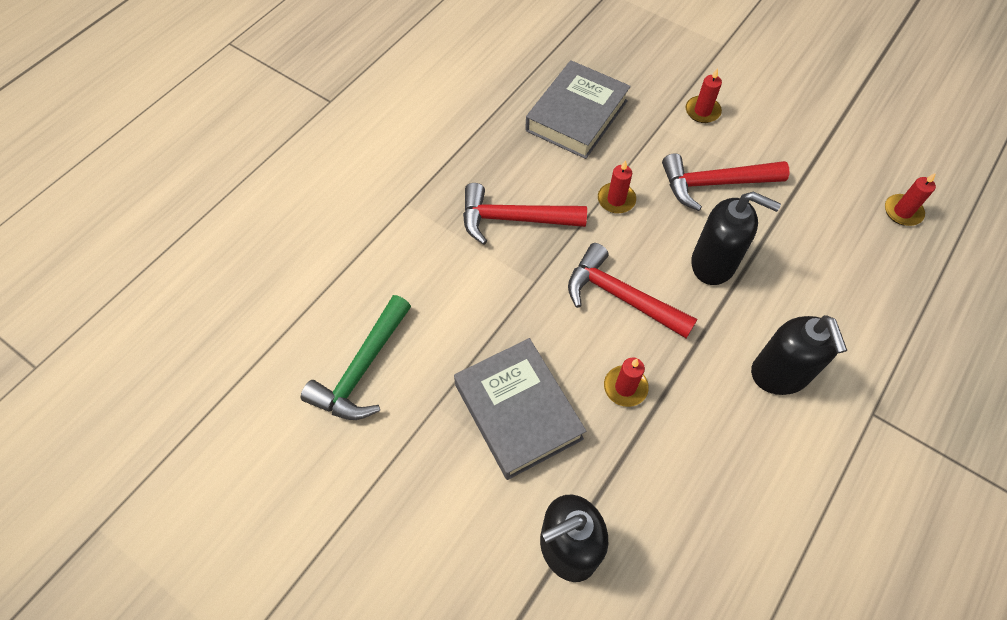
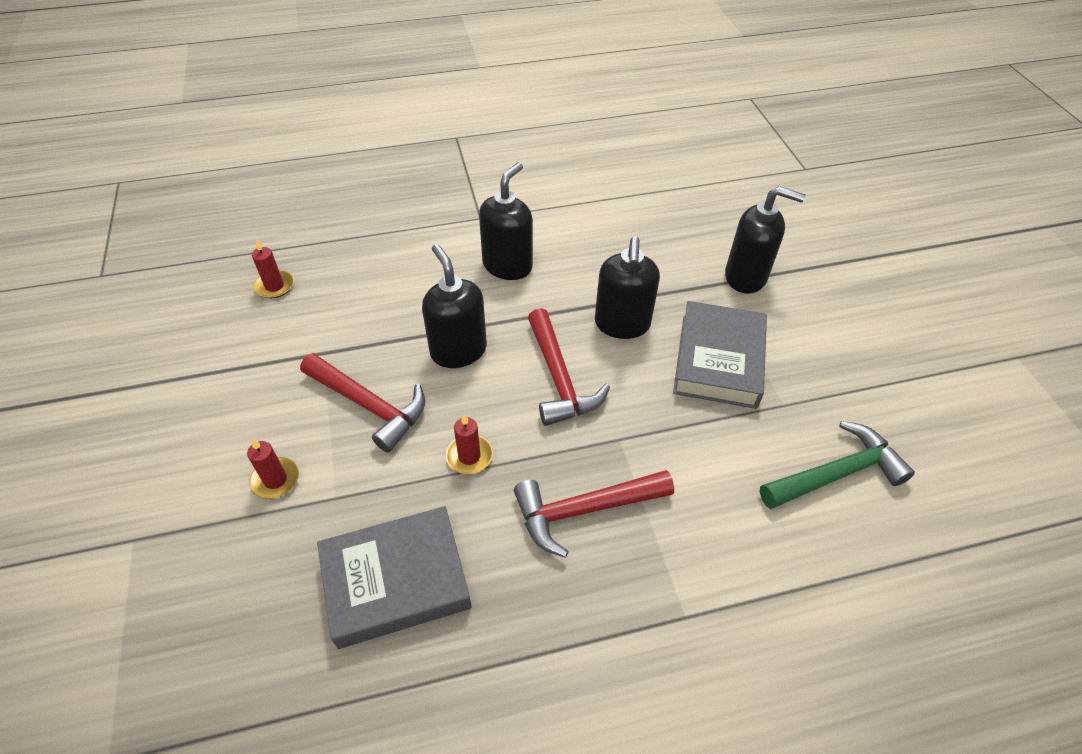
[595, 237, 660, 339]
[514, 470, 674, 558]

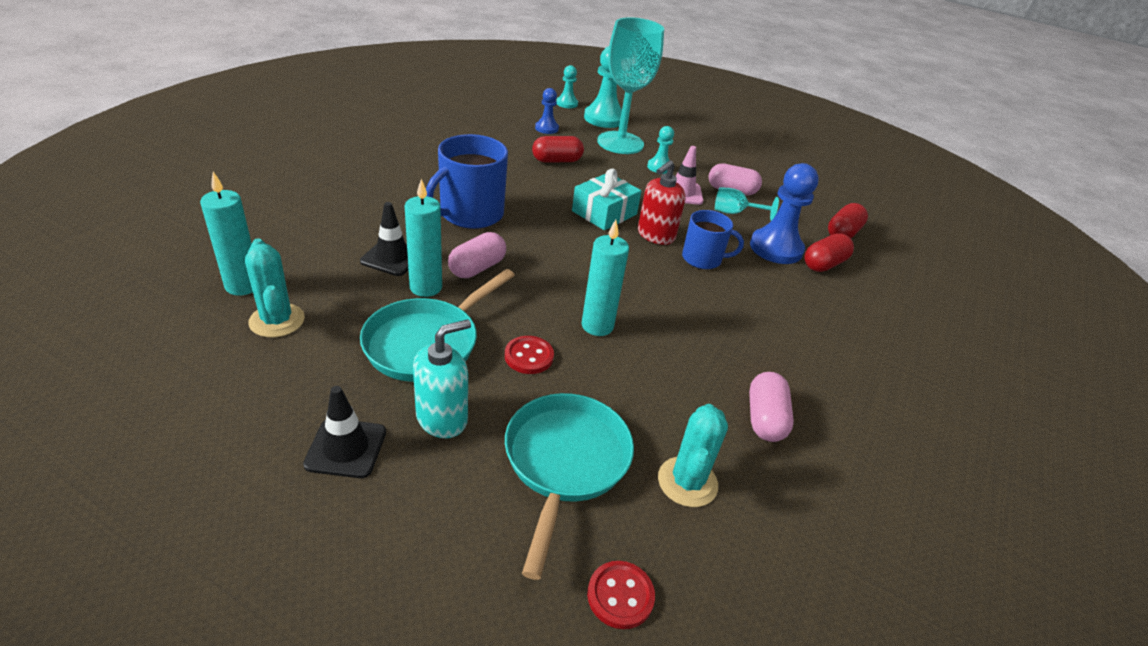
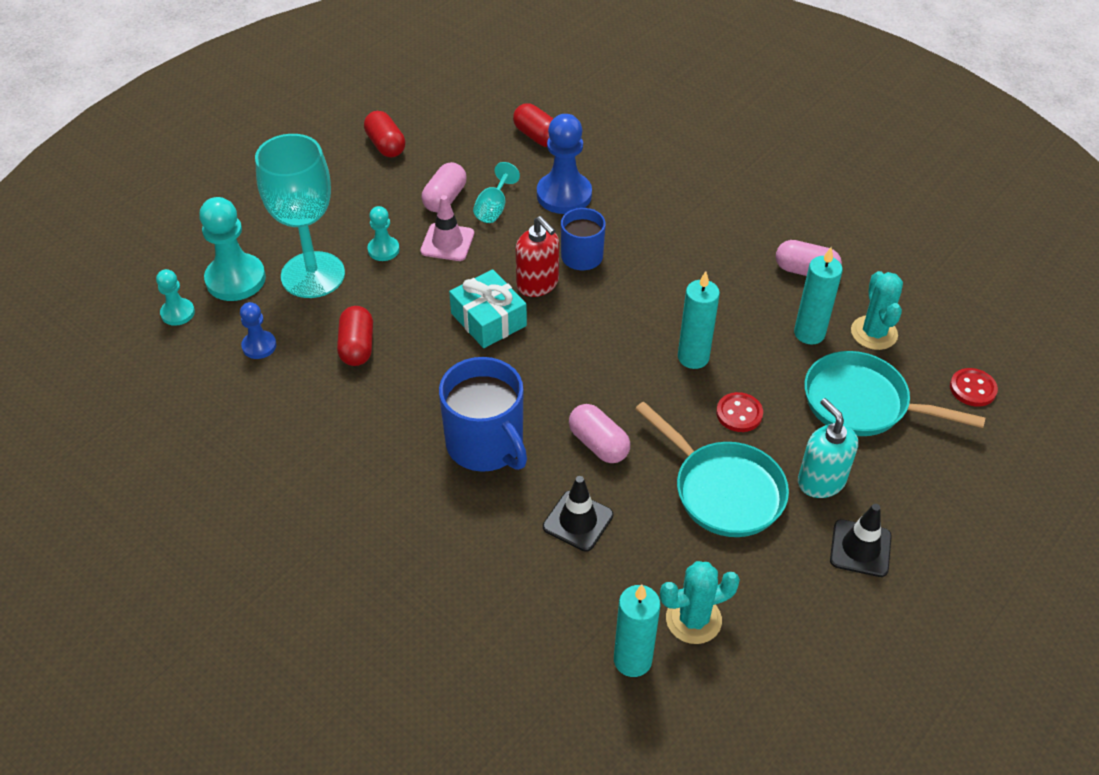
[794, 247, 843, 344]
[364, 111, 405, 157]
[851, 271, 903, 350]

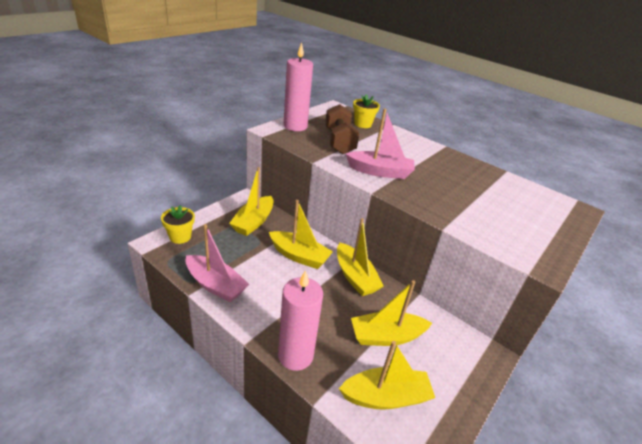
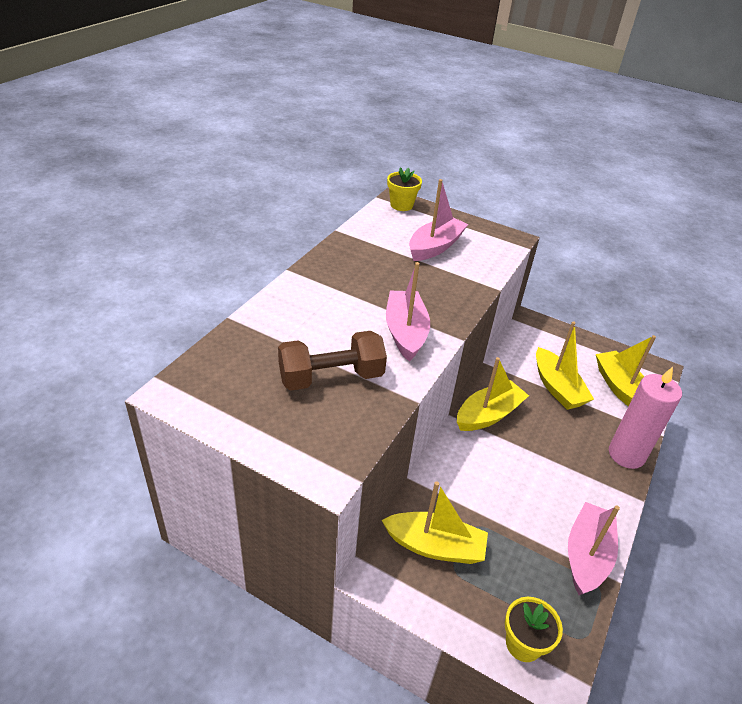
[269, 200, 333, 269] (first image)
[283, 43, 313, 131] (first image)
[409, 179, 469, 261]
[387, 167, 422, 211]

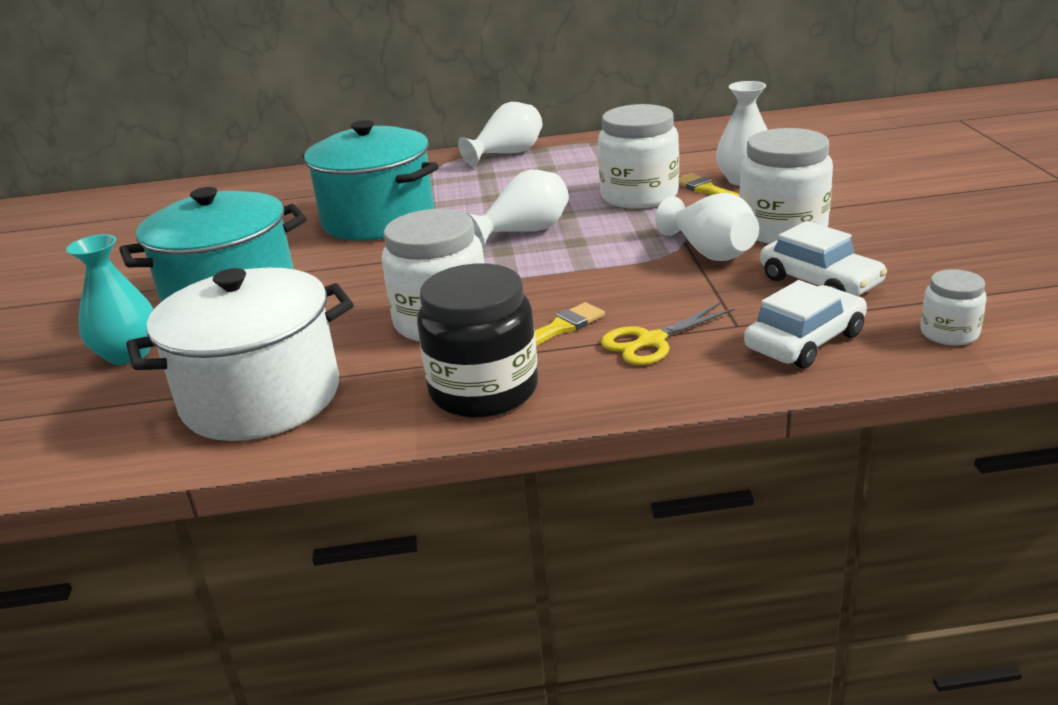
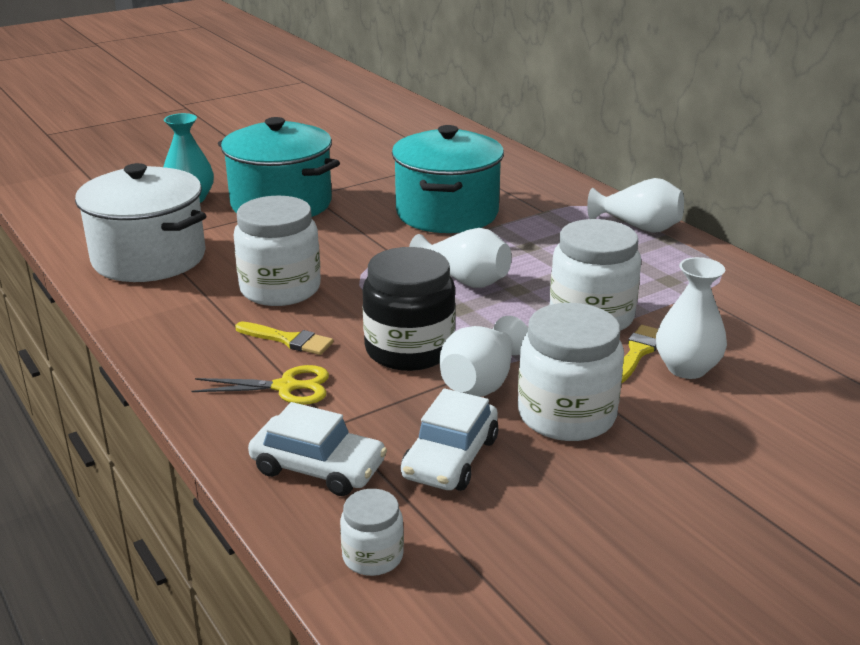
[363, 247, 455, 371]
[191, 365, 329, 405]

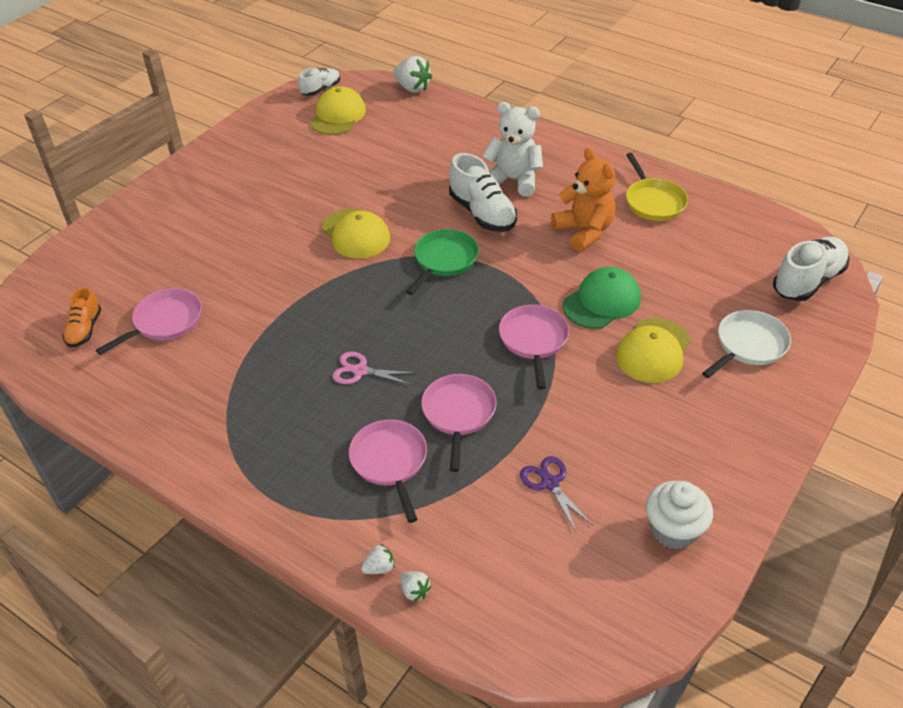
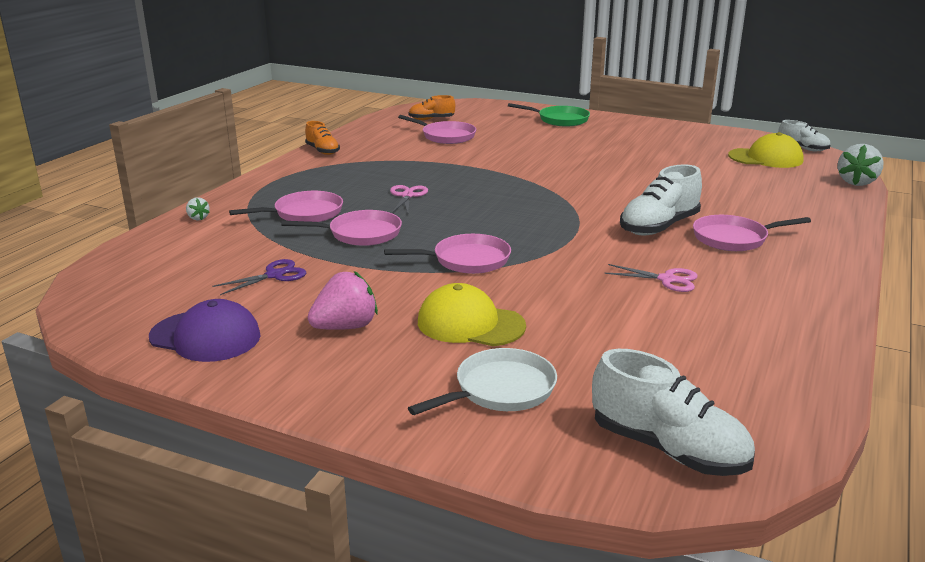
[322, 209, 390, 258] (first image)
[400, 571, 431, 602] (first image)
[563, 267, 641, 329] (first image)
[626, 153, 688, 221] (first image)
[305, 121, 340, 155]
[308, 271, 378, 330]
[508, 103, 590, 127]
[693, 215, 811, 251]
[604, 264, 698, 292]
[149, 299, 261, 362]
[408, 348, 557, 415]

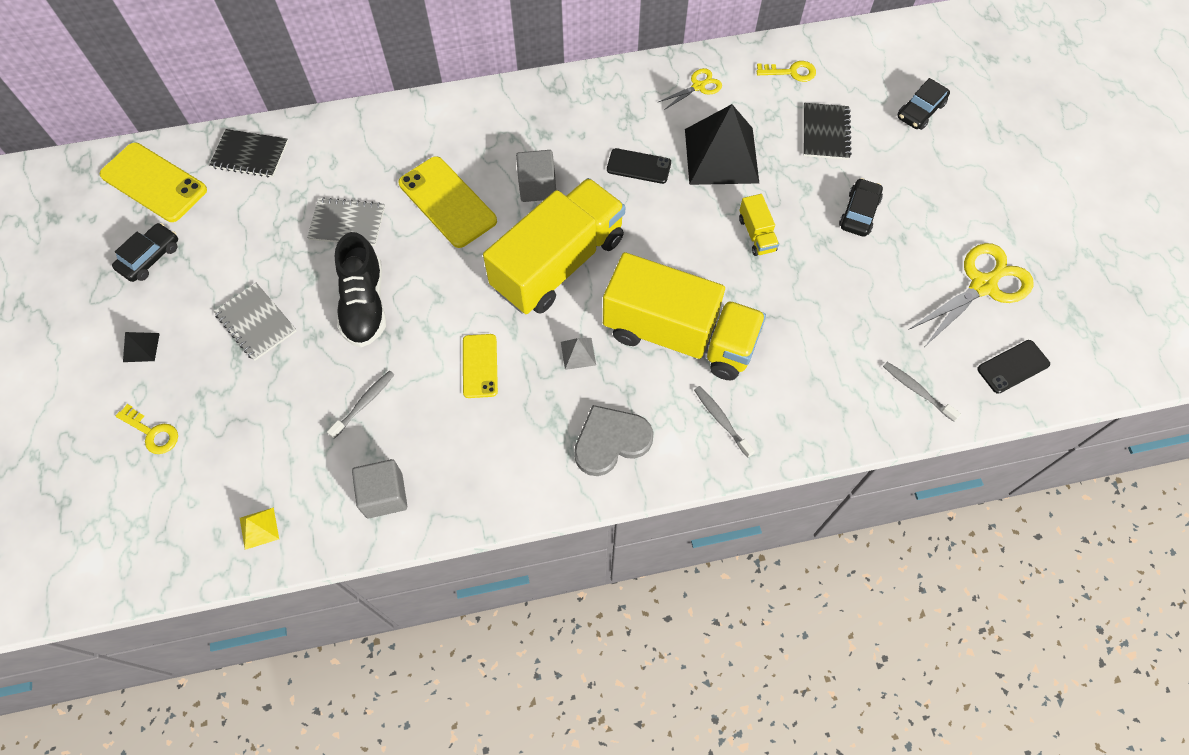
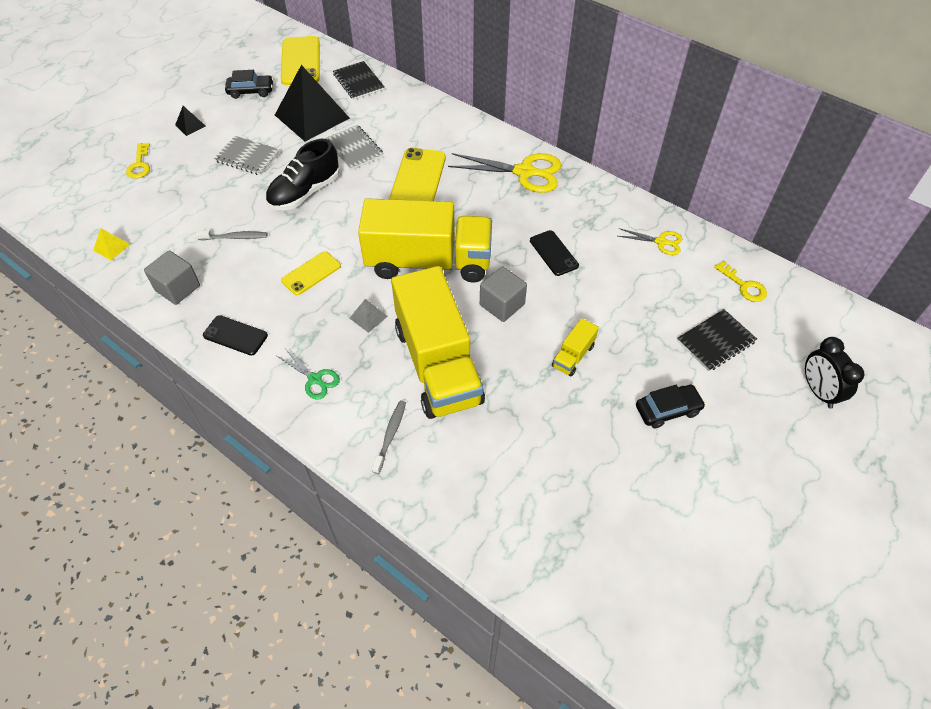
[883, 362, 961, 422] (first image)
[480, 266, 527, 322]
[275, 65, 350, 142]
[448, 153, 561, 193]
[203, 315, 268, 356]
[277, 350, 340, 400]
[805, 337, 864, 409]
[214, 136, 281, 175]

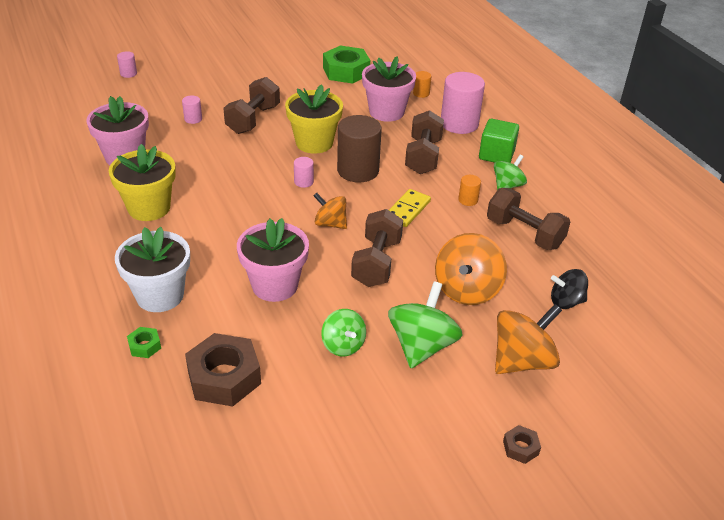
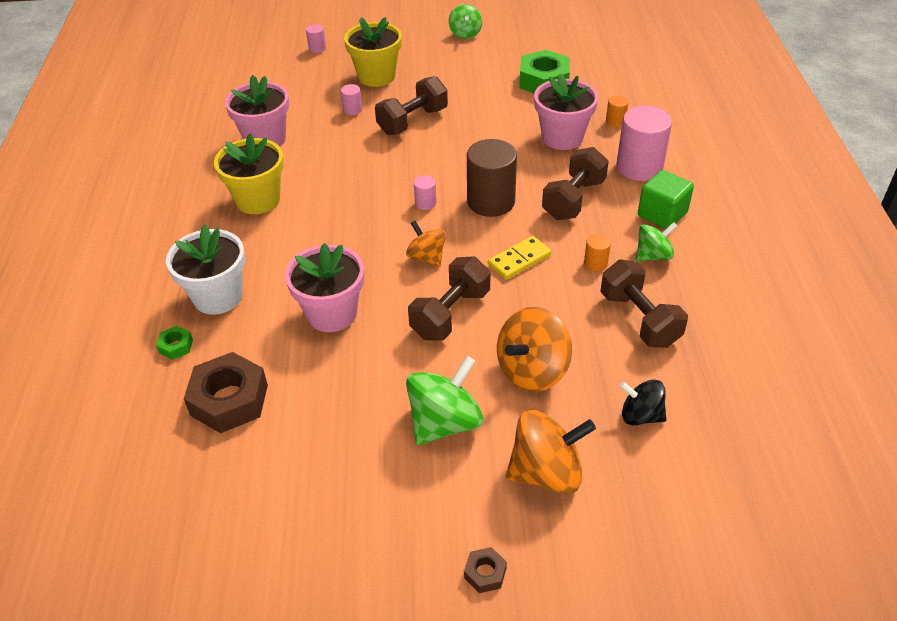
[344, 17, 402, 87]
[449, 4, 482, 39]

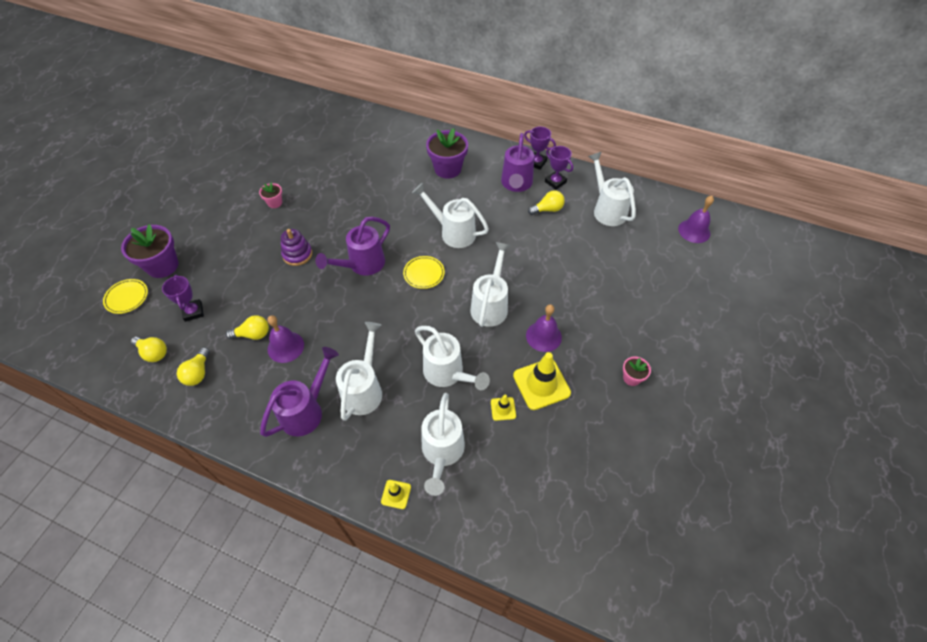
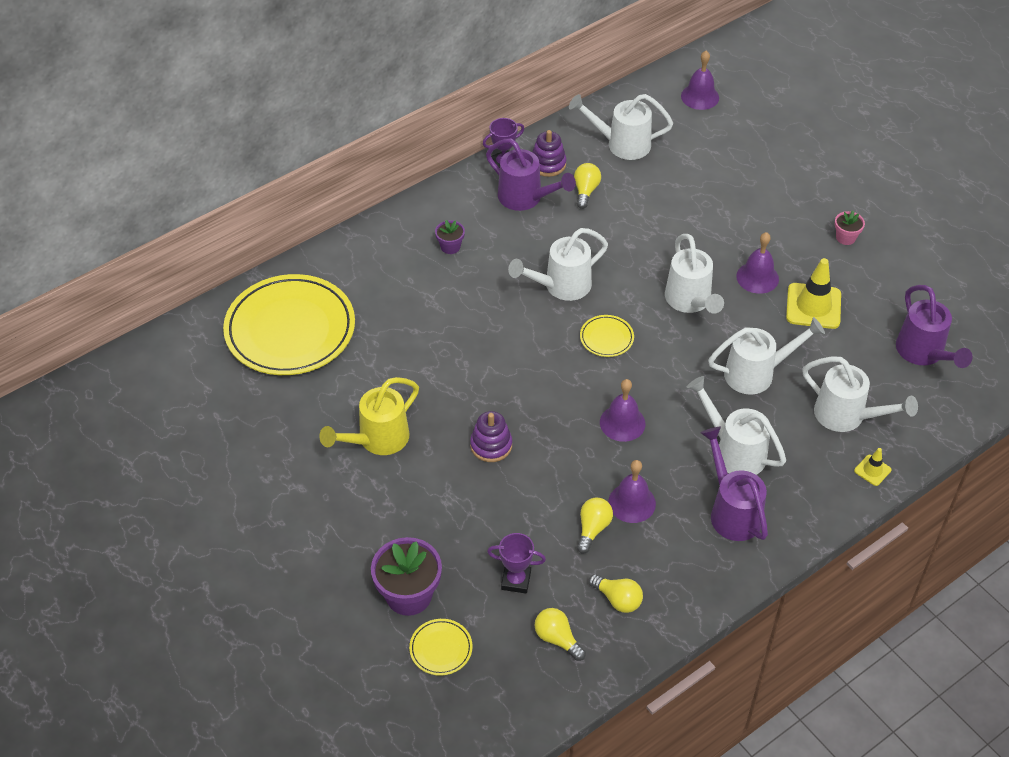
[491, 395, 516, 421] (first image)
[223, 274, 355, 375]
[600, 379, 645, 442]
[896, 285, 972, 368]
[319, 377, 419, 455]
[532, 130, 566, 177]
[535, 608, 586, 661]
[665, 234, 724, 314]
[435, 220, 465, 254]

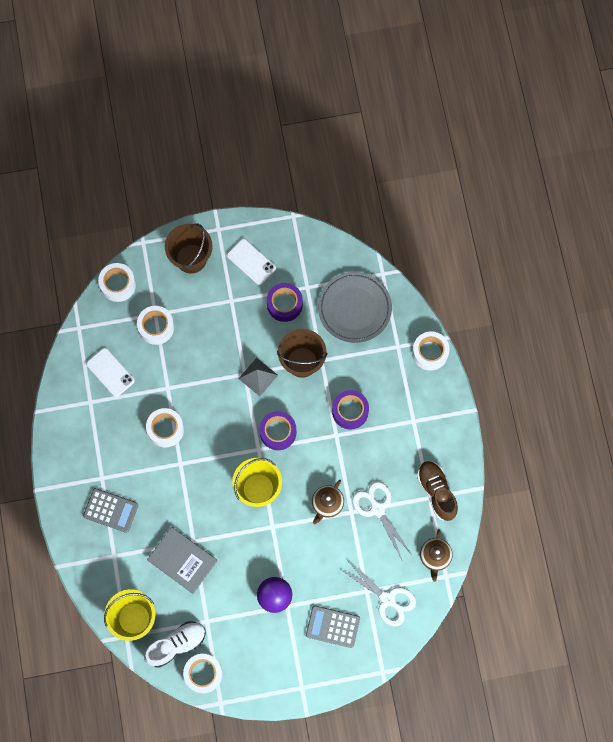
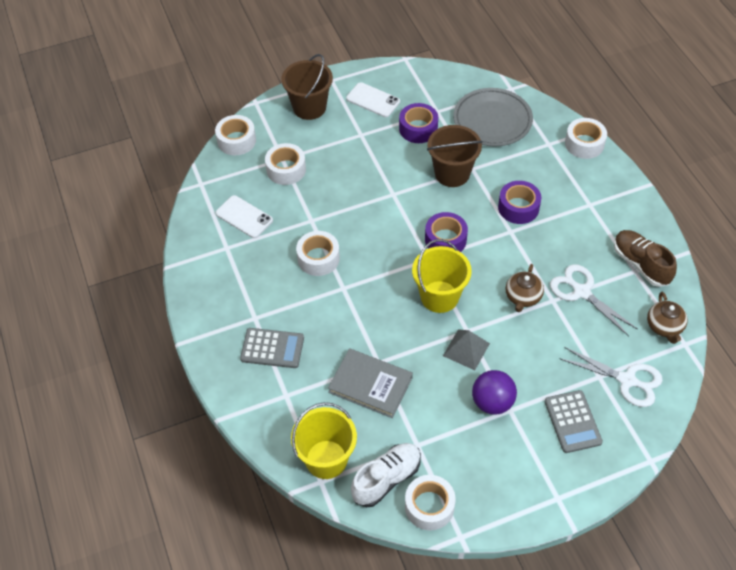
[443, 329, 490, 370]
[544, 390, 603, 453]

